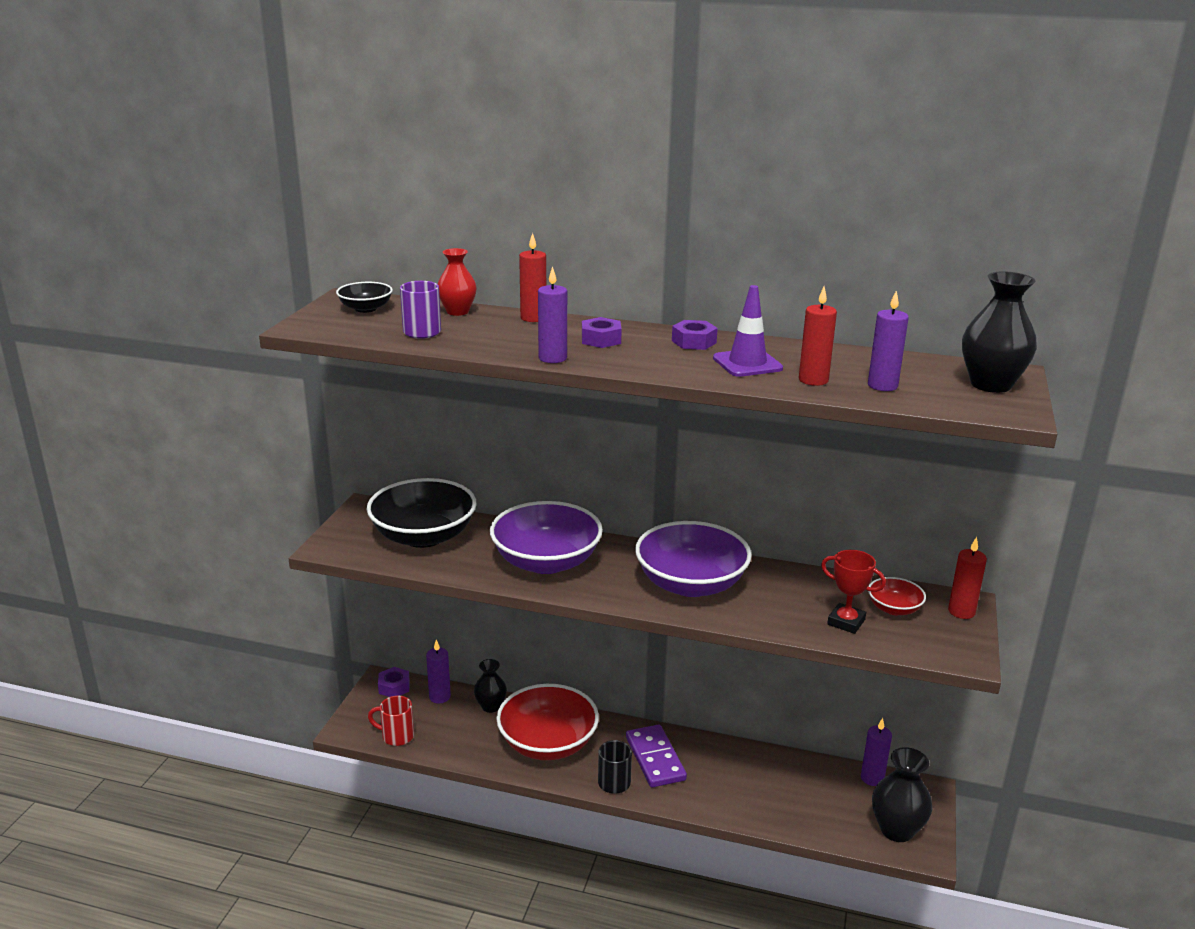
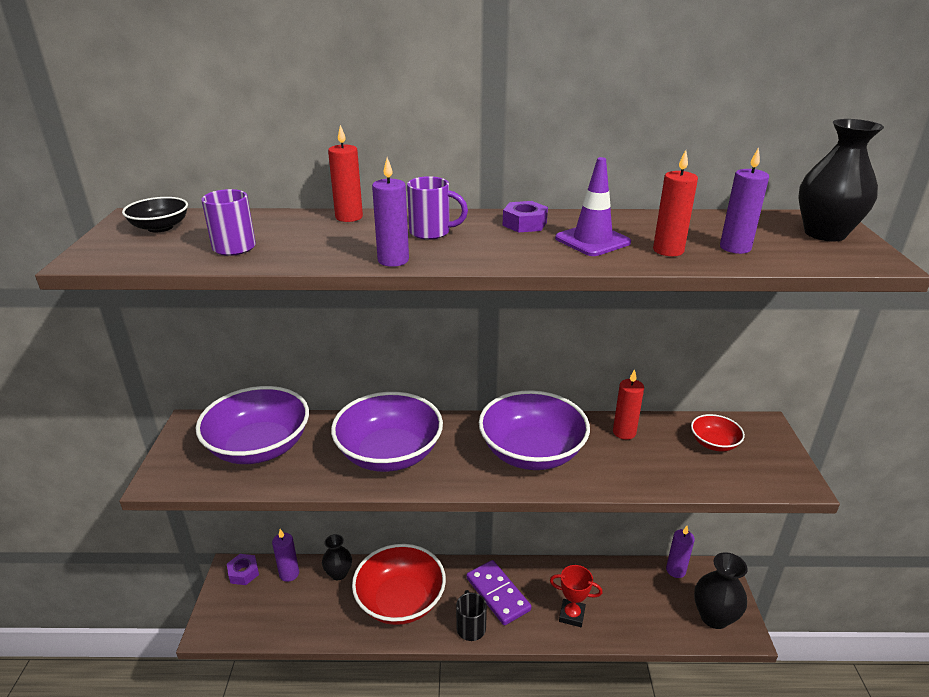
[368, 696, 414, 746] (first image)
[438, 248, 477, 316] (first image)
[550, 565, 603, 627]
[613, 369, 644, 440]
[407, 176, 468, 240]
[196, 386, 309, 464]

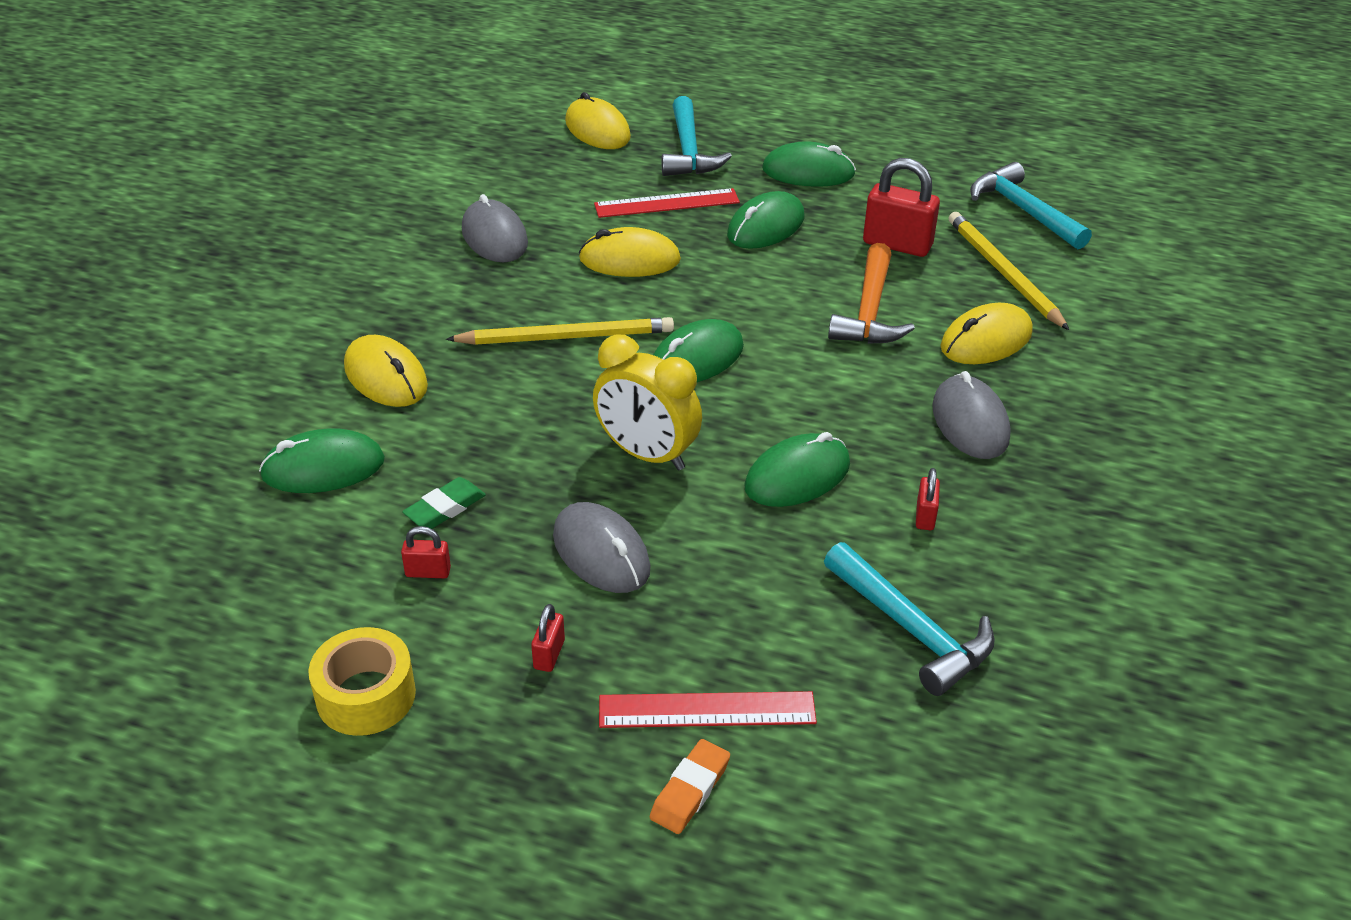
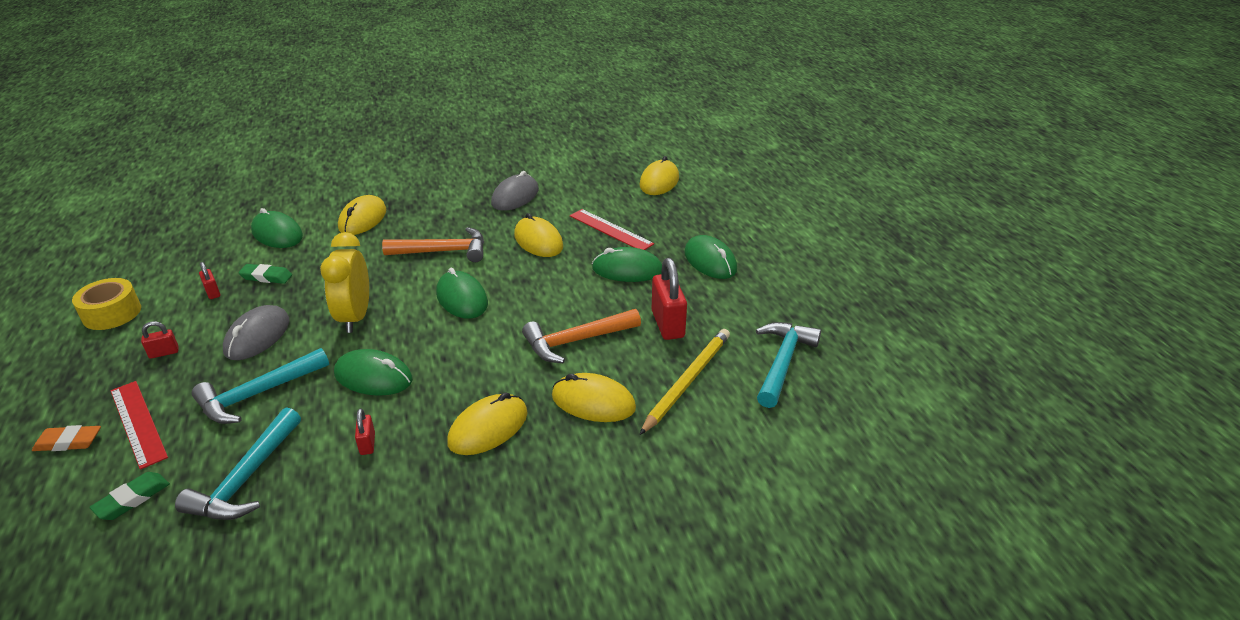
[89, 472, 170, 520]
[192, 348, 329, 424]
[382, 227, 484, 262]
[447, 392, 528, 455]
[436, 268, 488, 319]
[355, 408, 375, 455]

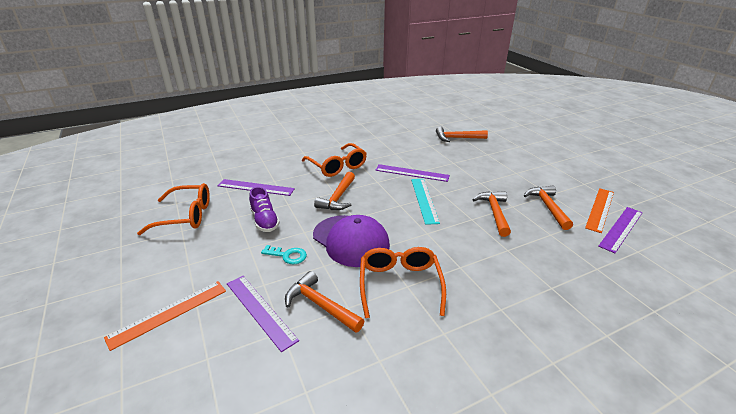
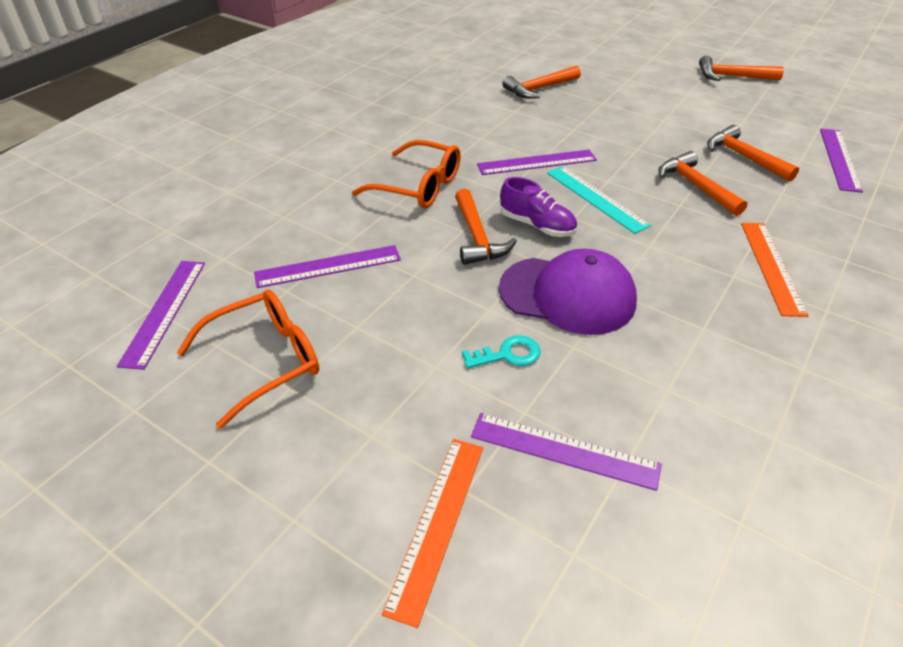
[360, 247, 446, 318] (first image)
[117, 261, 205, 370]
[500, 177, 577, 237]
[699, 56, 784, 81]
[741, 223, 809, 317]

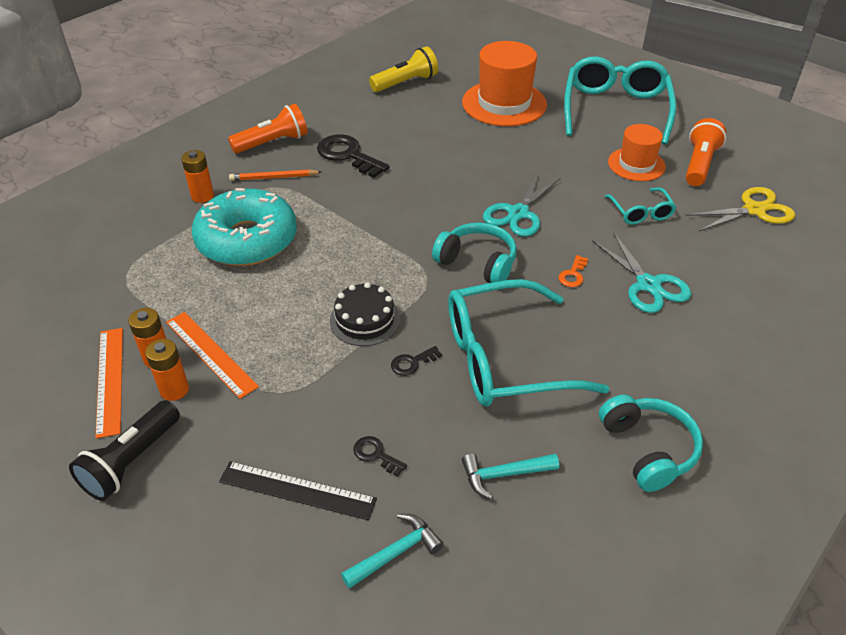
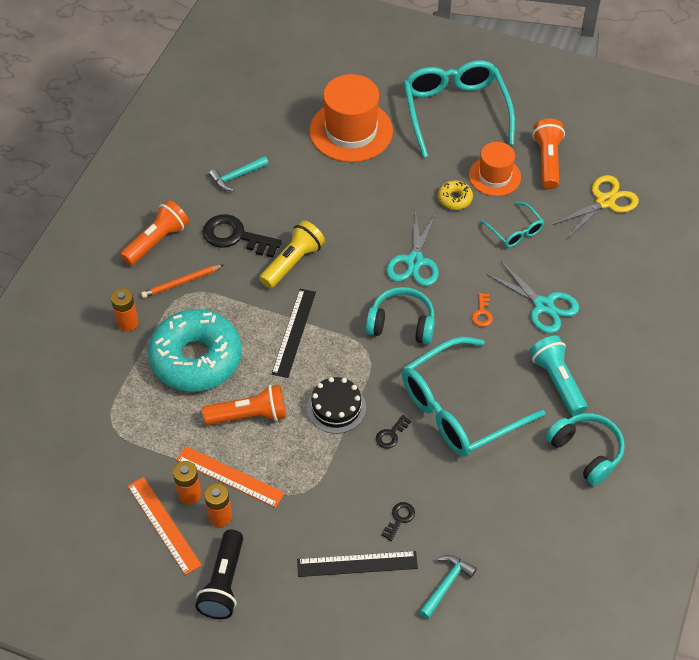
[202, 384, 286, 425]
[272, 289, 316, 378]
[438, 181, 473, 210]
[529, 336, 587, 416]
[259, 220, 325, 289]
[209, 156, 269, 191]
[381, 502, 415, 541]

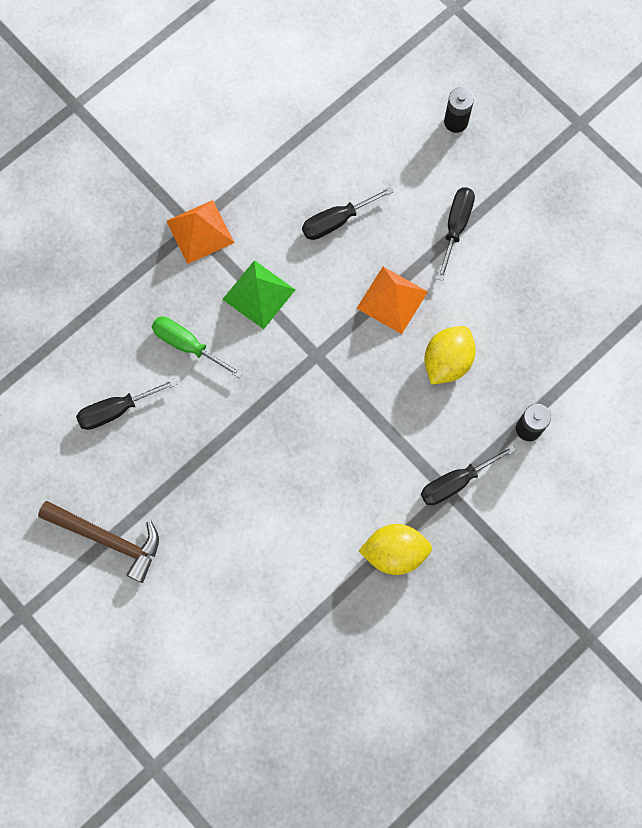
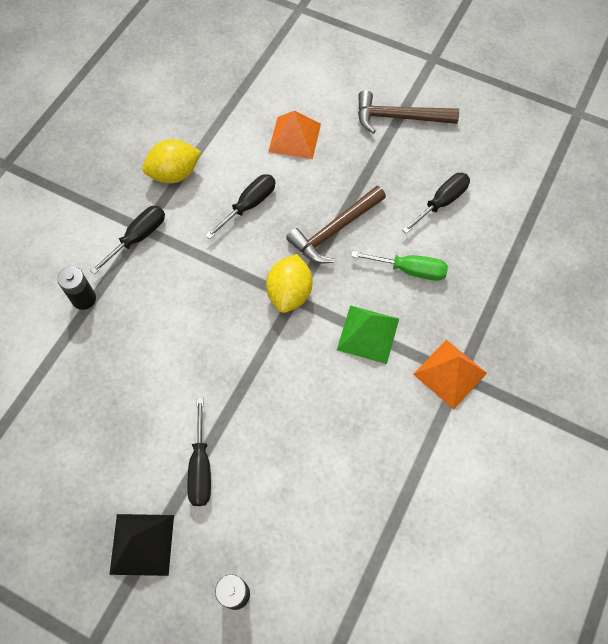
[109, 514, 174, 576]
[286, 186, 386, 264]
[205, 174, 275, 239]
[268, 111, 321, 159]
[266, 254, 312, 313]

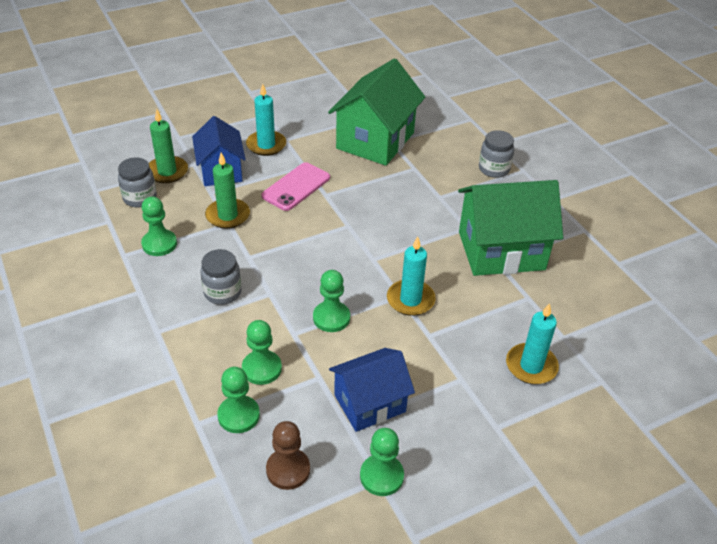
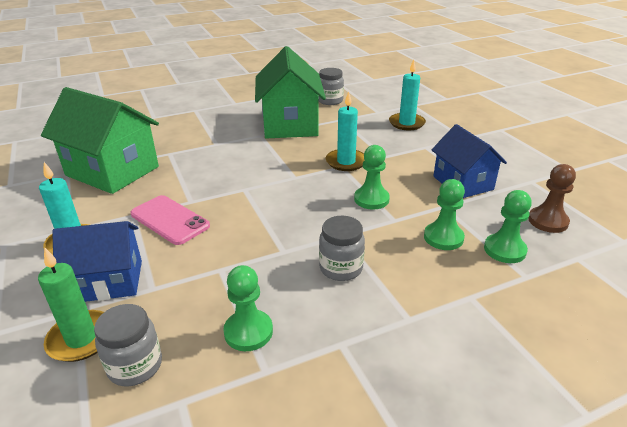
[205, 153, 250, 229] (first image)
[360, 428, 404, 496] (first image)
[318, 68, 344, 105]

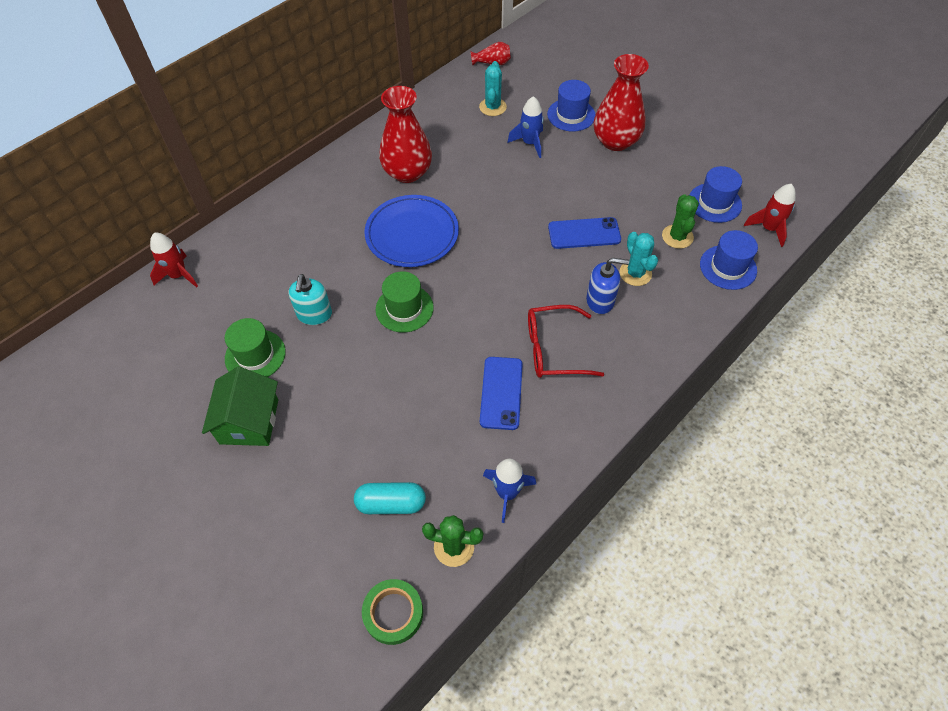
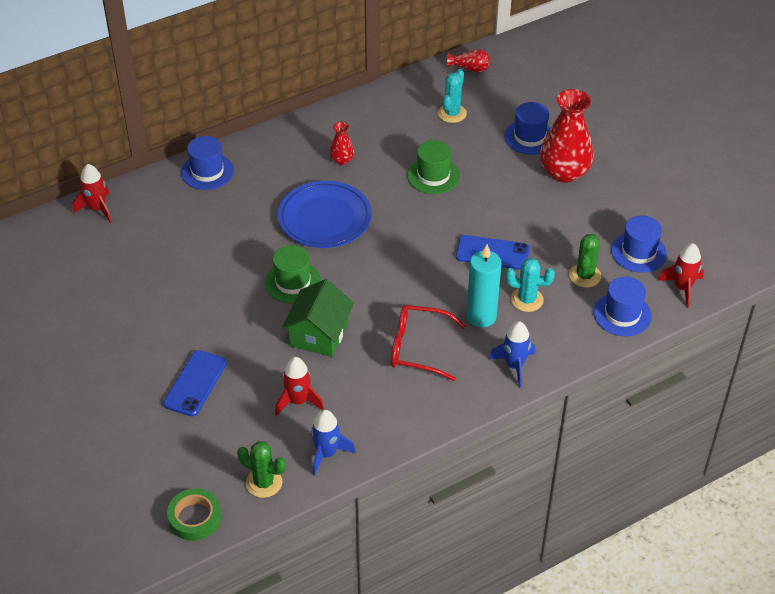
[289, 274, 332, 325] (first image)
[354, 482, 426, 514] (first image)
[181, 136, 234, 190]
[275, 357, 324, 416]
[282, 279, 354, 357]
[407, 140, 460, 194]
[163, 350, 227, 416]
[489, 321, 535, 387]
[467, 244, 501, 328]
[505, 258, 555, 312]
[329, 122, 354, 165]

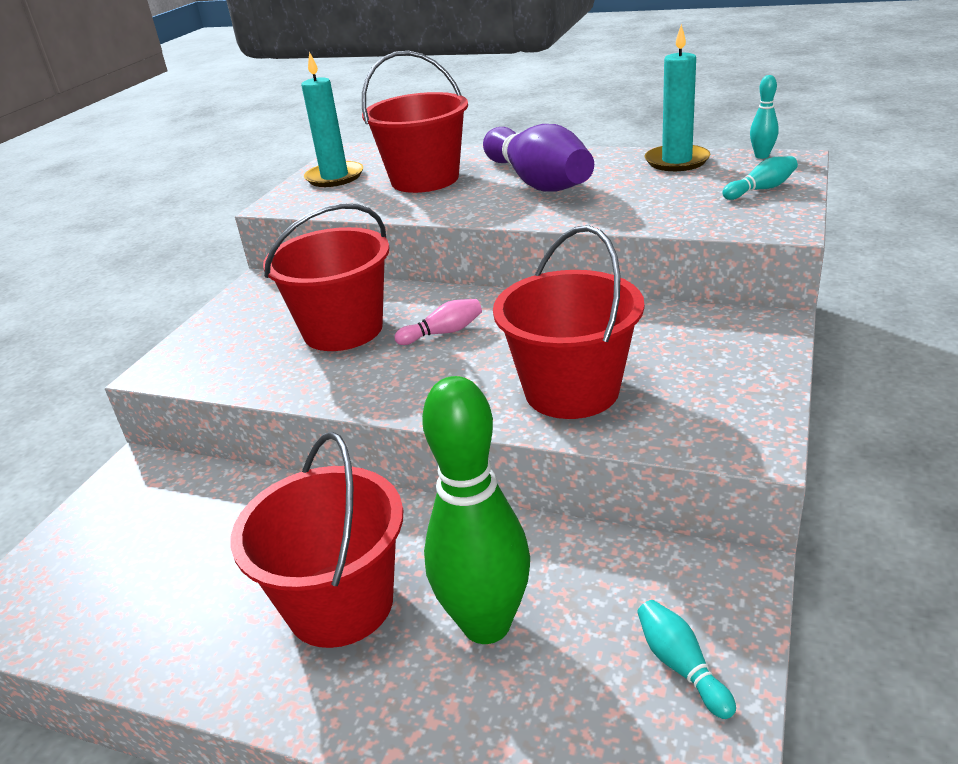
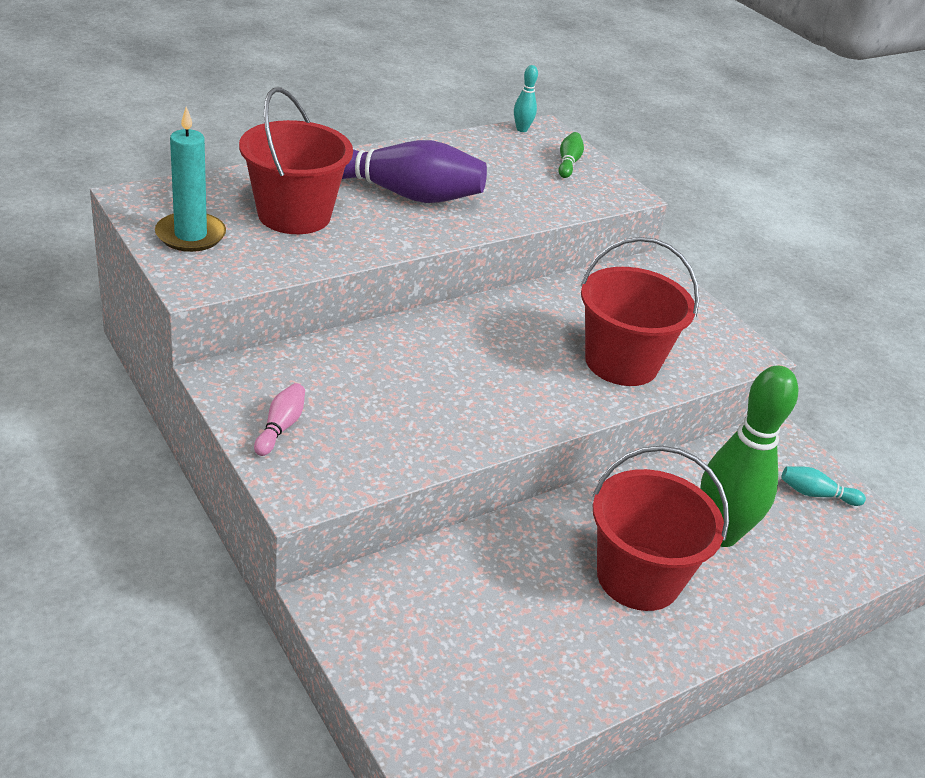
[263, 203, 390, 351] (first image)
[645, 24, 710, 171] (first image)
[254, 383, 305, 456]
[558, 132, 584, 178]

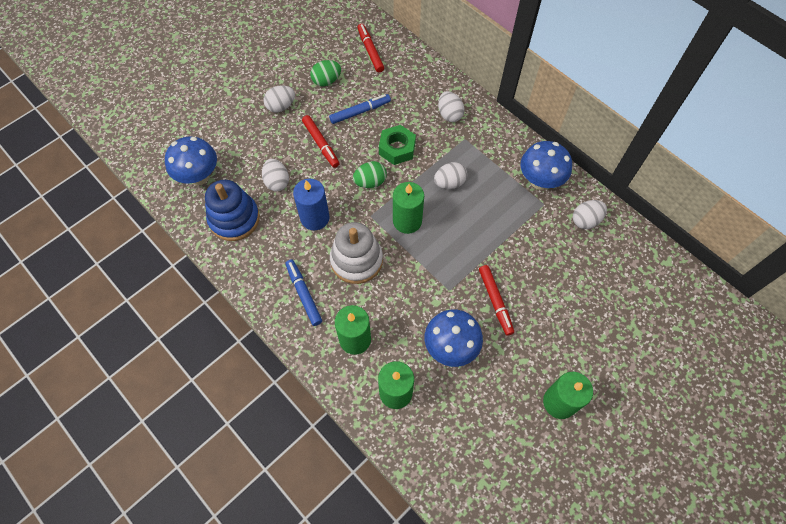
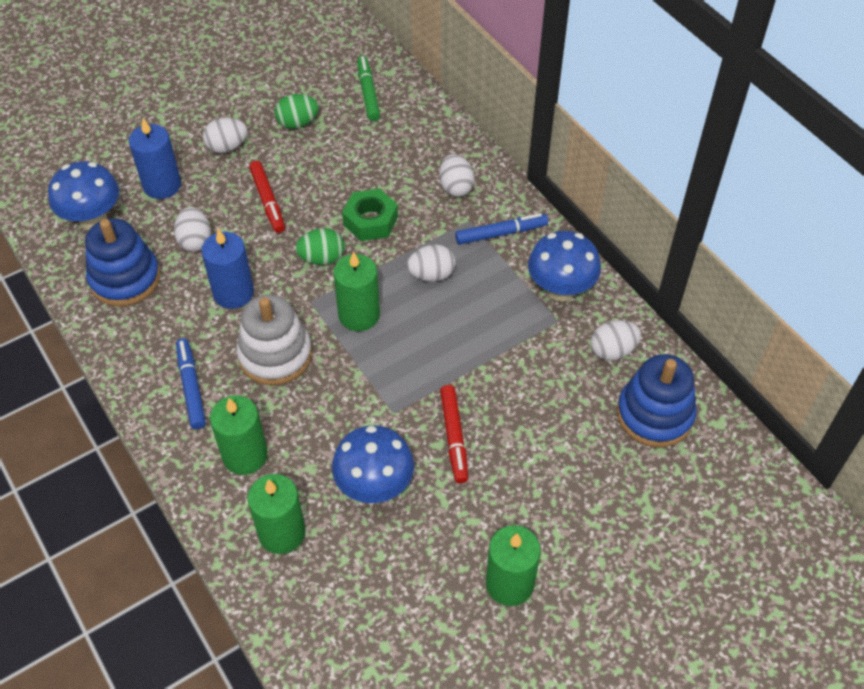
[129, 119, 181, 199]
[617, 354, 697, 447]
[455, 213, 548, 245]
[357, 56, 380, 121]

